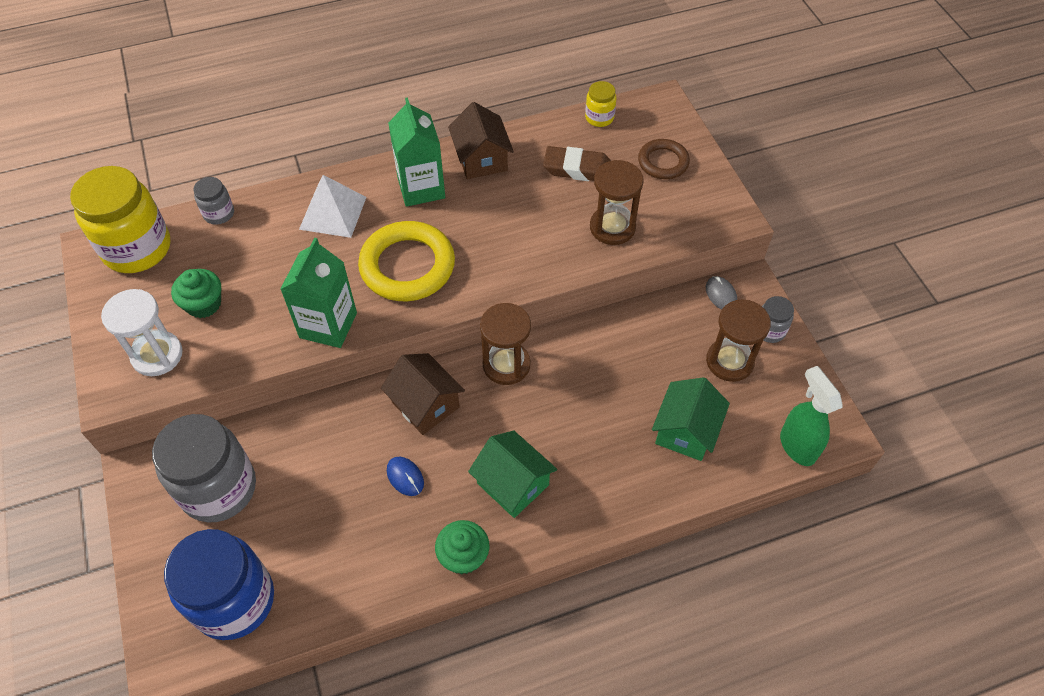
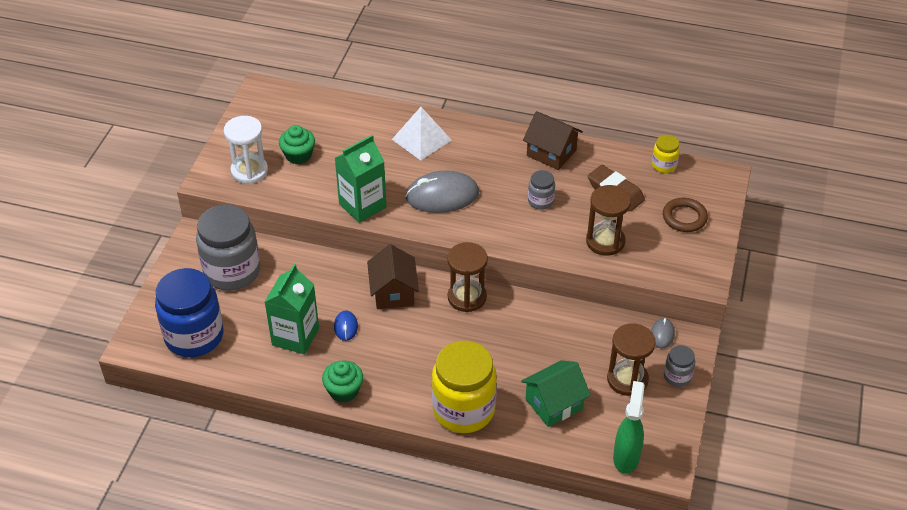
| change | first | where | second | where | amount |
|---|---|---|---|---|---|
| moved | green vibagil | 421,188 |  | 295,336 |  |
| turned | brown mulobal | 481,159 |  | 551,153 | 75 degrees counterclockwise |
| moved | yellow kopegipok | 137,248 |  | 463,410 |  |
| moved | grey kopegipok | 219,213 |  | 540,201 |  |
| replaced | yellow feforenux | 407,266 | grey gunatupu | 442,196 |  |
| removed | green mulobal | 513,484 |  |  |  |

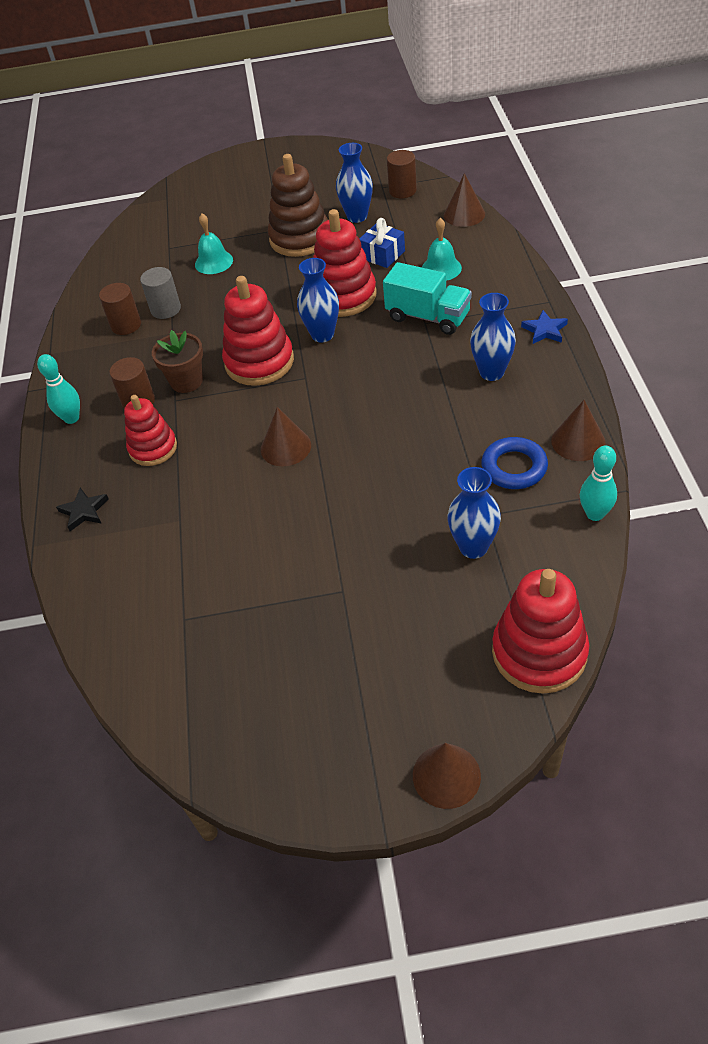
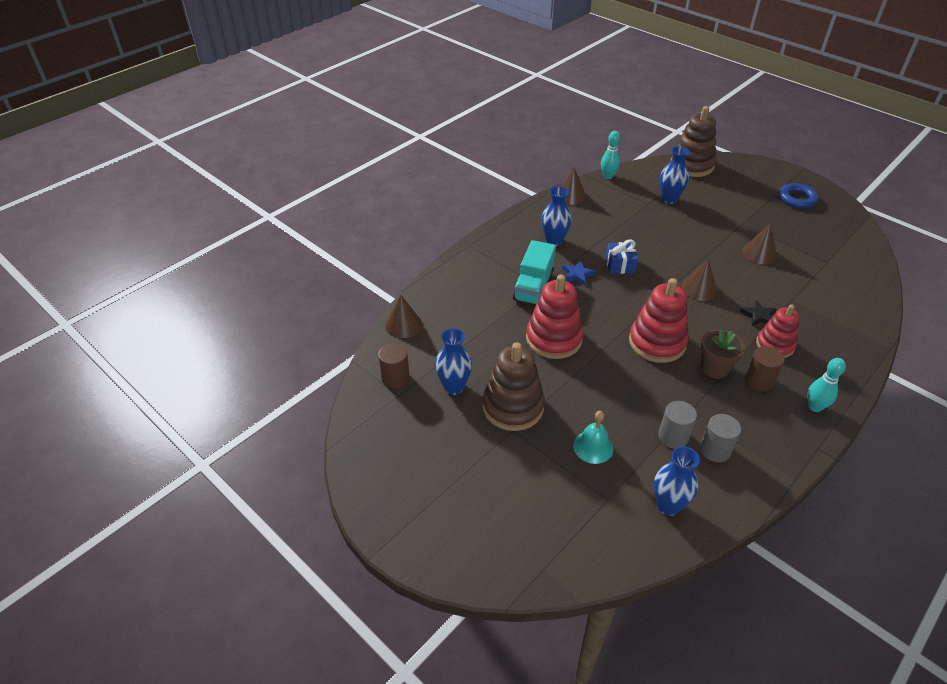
| change | first | where | second | where | amount |
|---|---|---|---|---|---|
| moved | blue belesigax | 382,255 |  | 620,265 |  |
| removed | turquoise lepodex | 441,268 |  |  |  |
| moved | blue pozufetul | 322,335 |  | 668,505 |  |
| turned | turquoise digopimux | 428,317 |  | 533,287 | 150 degrees counterclockwise |
| recoloured | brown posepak | 126,325 | grey posepak | 715,450 |  |
| moved | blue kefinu | 544,330 |  | 577,274 |  |
| moved | blue feforenux | 514,467 |  | 797,199 |  |
| moved | black kefinu | 84,511 |  | 758,316 |  |
| recoloured | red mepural | 539,652 | brown mepural | 691,165 |  |
| moved | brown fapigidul | 446,775 |  | 759,253 |  |

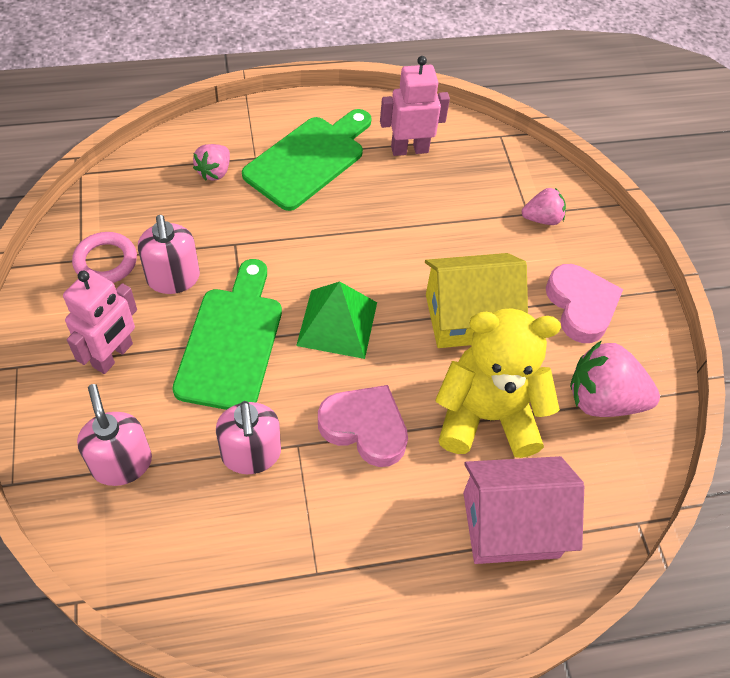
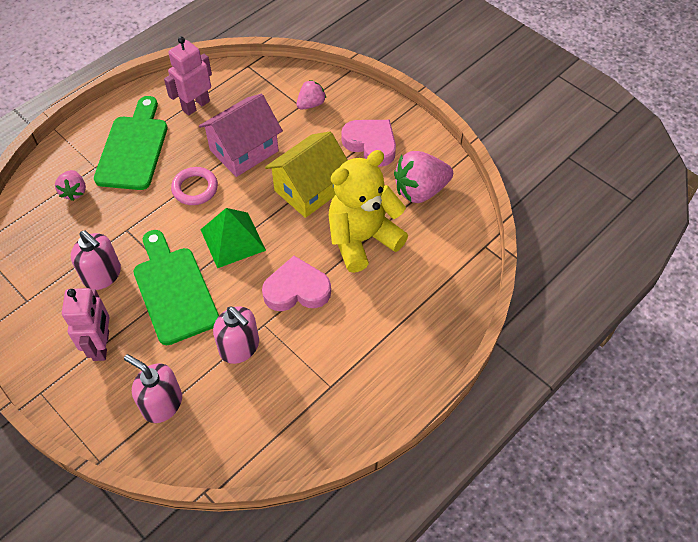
| change | first | where | second | where | amount |
|---|---|---|---|---|---|
| moved | pink feforenux | 105,261 |  | 195,188 |  |
| moved | pink mulobal | 510,525 |  | 244,150 |  |

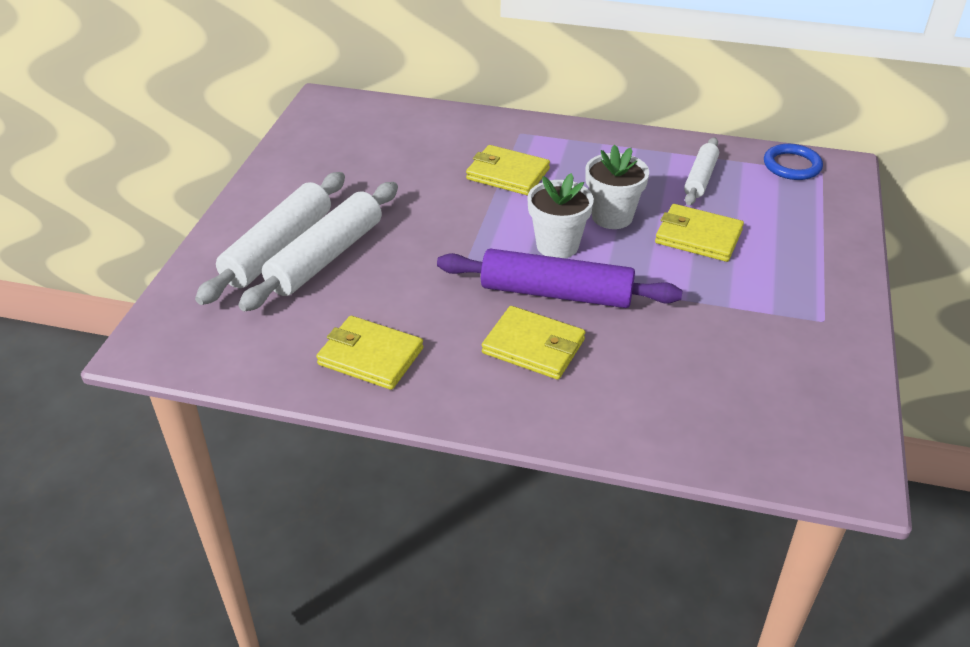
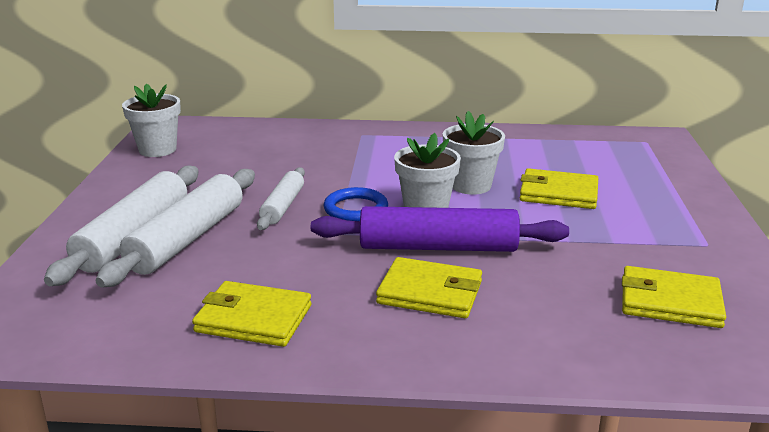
| change | first | where | second | where | amount |
|---|---|---|---|---|---|
| moved | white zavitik | 700,178 |  | 282,206 |  |
| moved | blue feforenux | 792,165 |  | 356,209 |  |
| moved | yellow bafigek | 507,174 |  | 670,302 |  |
| added |  |  | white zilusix | 157,150 |  |

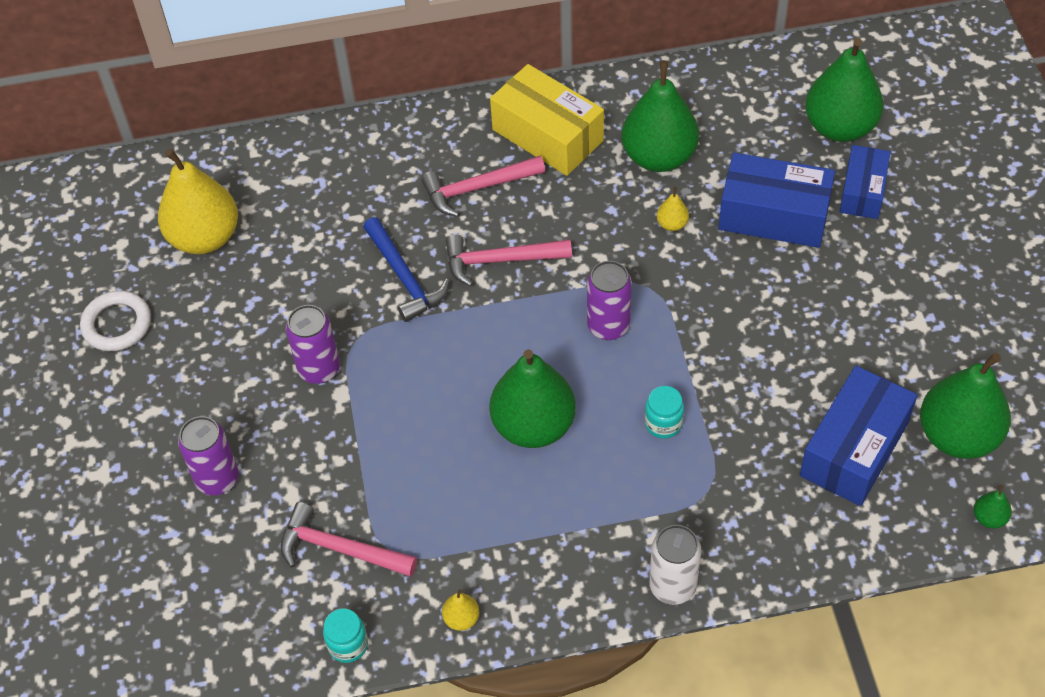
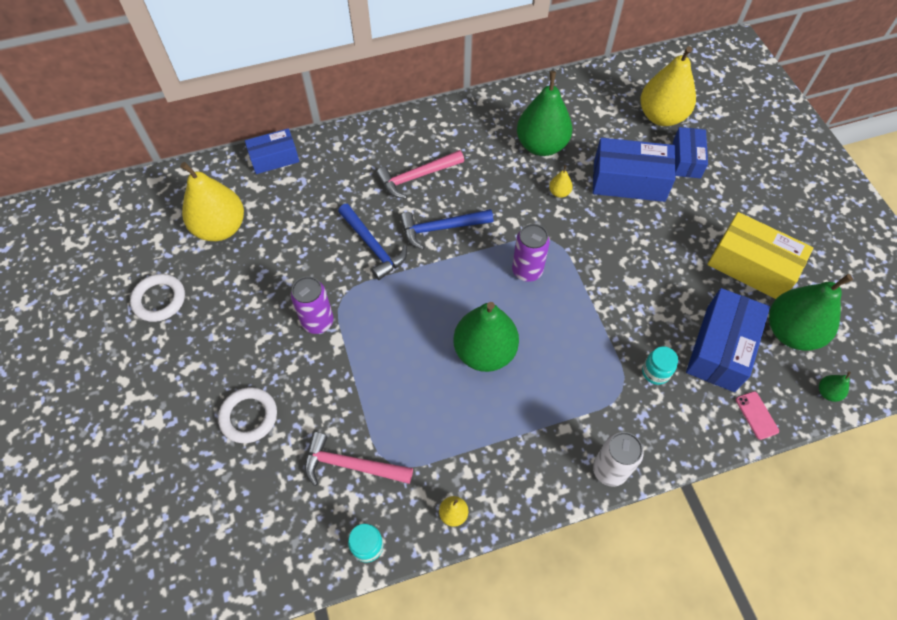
| change | first | where | second | where | amount |
|---|---|---|---|---|---|
| recoloured | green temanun | 839,127 | yellow temanun | 661,116 |  |
| moved | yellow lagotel | 547,135 |  | 751,266 |  |
| recoloured | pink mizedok | 500,260 | blue mizedok | 441,228 |  |
| moved | turquoise kopegipok | 663,423 |  | 655,372 |  |
| replaced | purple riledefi | 217,479 | white feforenux | 249,416 |  |
| added |  |  | blue lagotel | 274,158 |  |
| added |  |  | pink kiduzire | 756,415 |  |

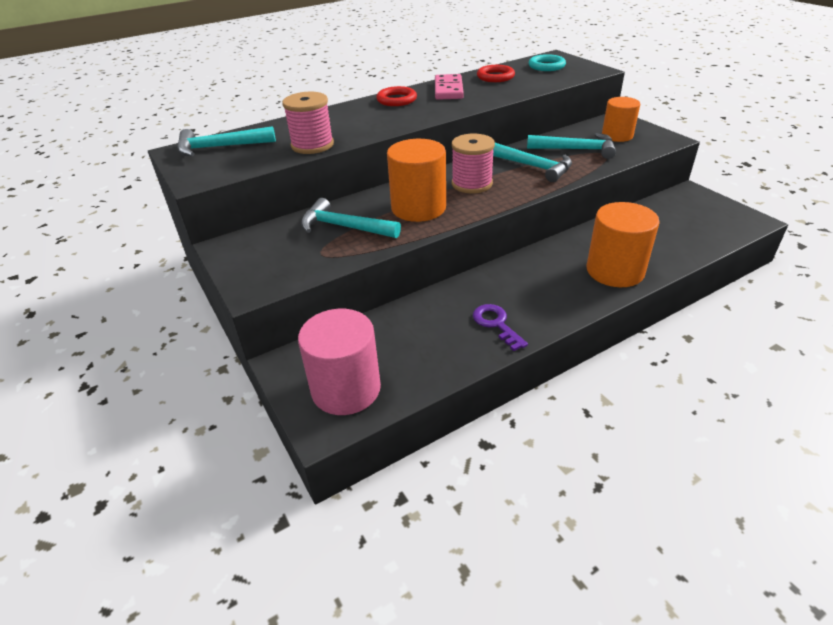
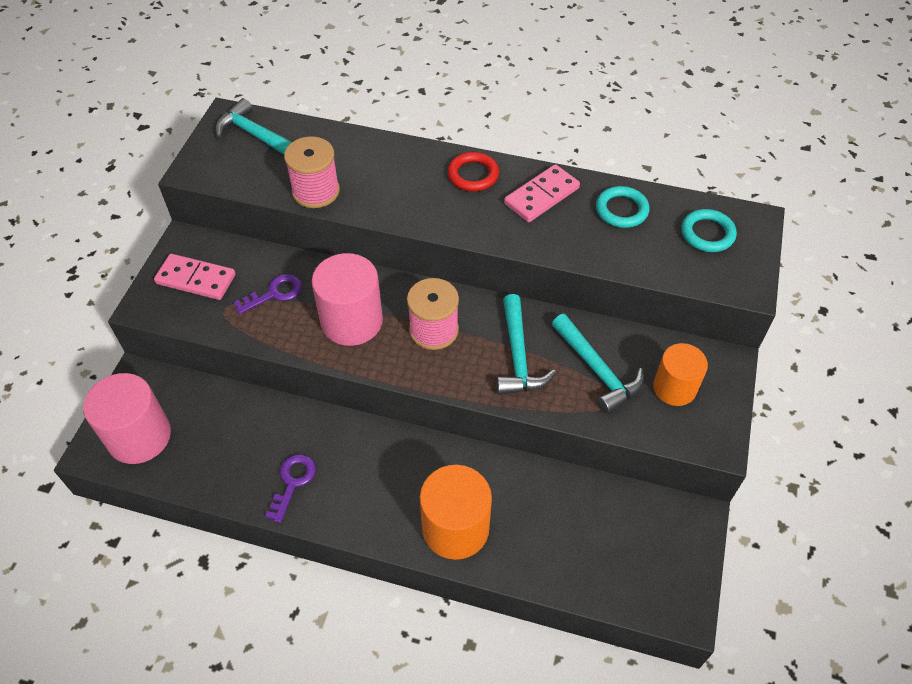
| change | first | where | second | where | amount |
|---|---|---|---|---|---|
| recoloured | red feforenux | 495,77 | turquoise feforenux | 621,210 |  |
| recoloured | orange posepak | 418,208 | pink posepak | 351,321 |  |
| replaced | turquoise mizedok | 344,227 | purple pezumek | 275,293 |  |
| added |  |  | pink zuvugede | 196,279 |  |

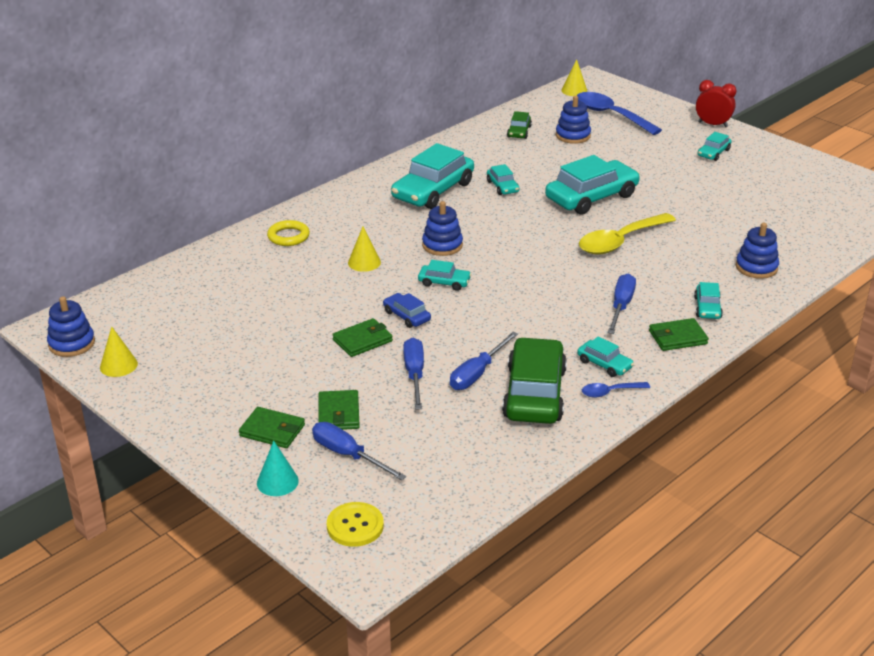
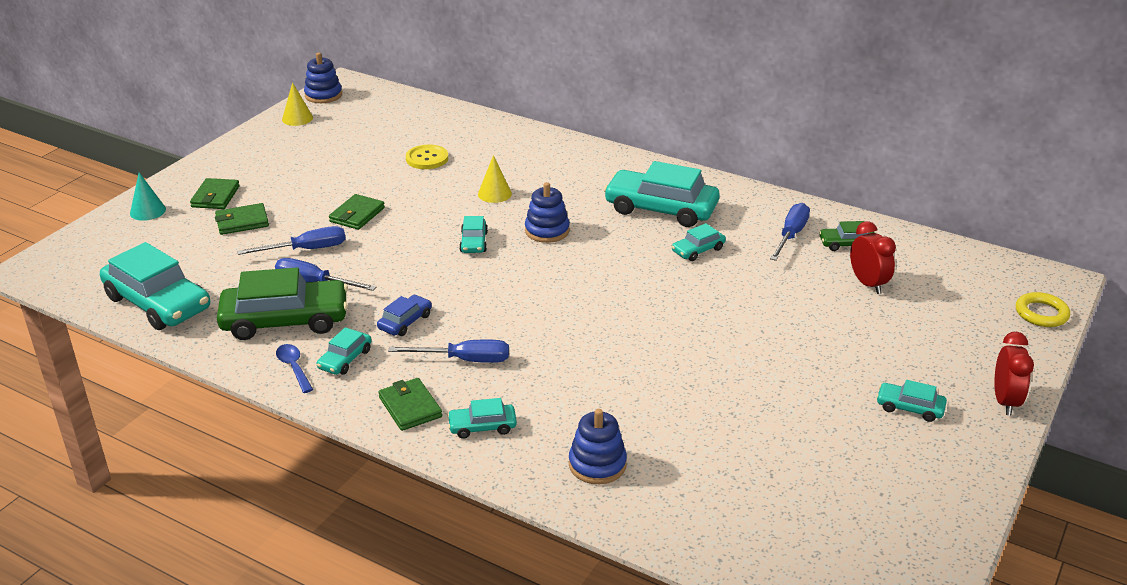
| change | first | where | second | where | amount |
|---|---|---|---|---|---|
| removed | yellow fapigidul | 574,90 |  |  |  |
| removed | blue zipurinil | 611,115 |  |  |  |
| replaced | blue mepural | 573,136 | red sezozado | 868,284 |  |
| moved | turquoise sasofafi | 591,197 |  | 158,303 |  |
| removed | yellow zipurinil | 620,241 |  |  |  |
| moved | yellow feforenux | 288,236 |  | 1041,313 |  |
| moved | blue sasofafi | 406,316 |  | 405,322 |  |
| turned | green bafigek | 362,340 |  | 357,215 | 75 degrees clockwise |
| moved | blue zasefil | 348,455 |  | 791,235 |  |
| moved | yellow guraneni | 355,526 |  | 427,158 |  |

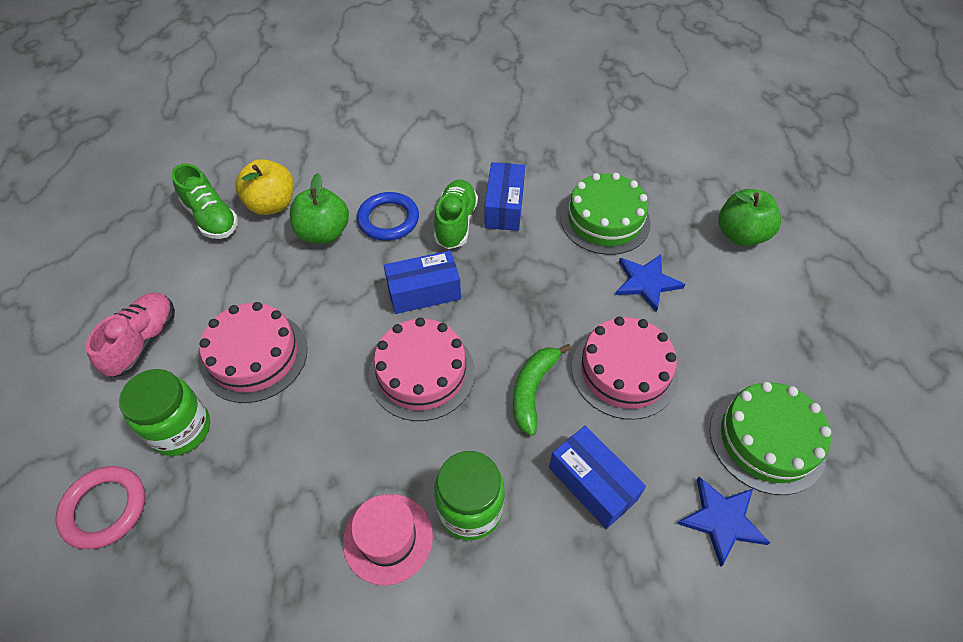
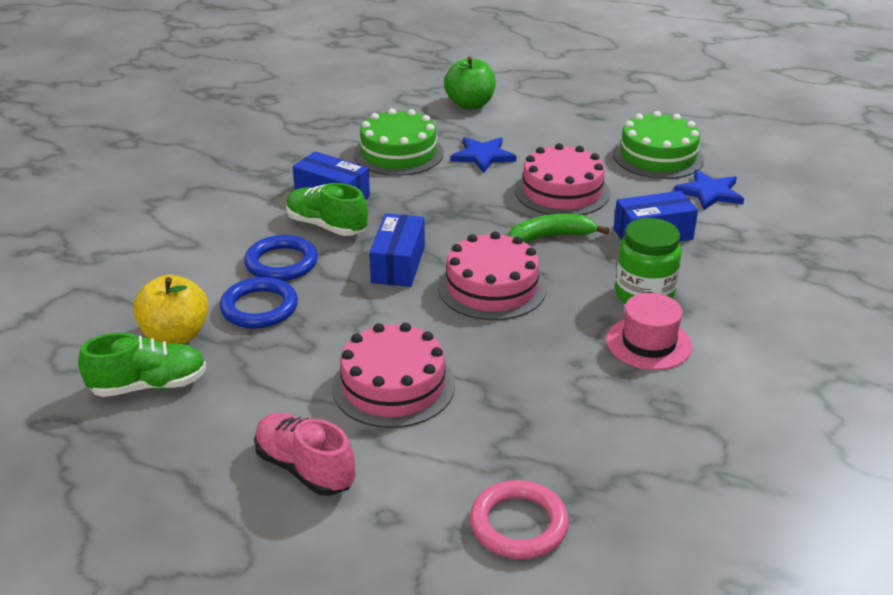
| change | first | where | second | where | amount |
|---|---|---|---|---|---|
| replaced | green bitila | 324,233 | blue feforenux | 259,308 |  |
| turned | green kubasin | 532,390 |  | 551,237 | 120 degrees clockwise |
| removed | green kopegipok | 181,429 |  |  |  |

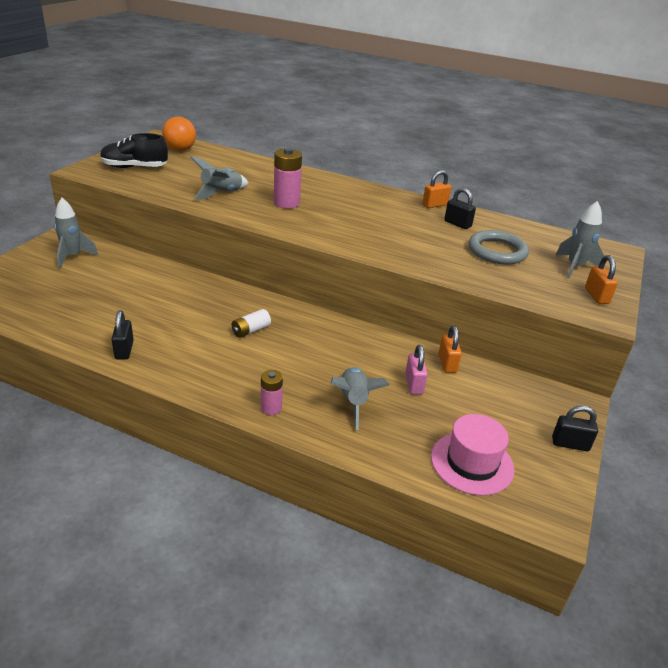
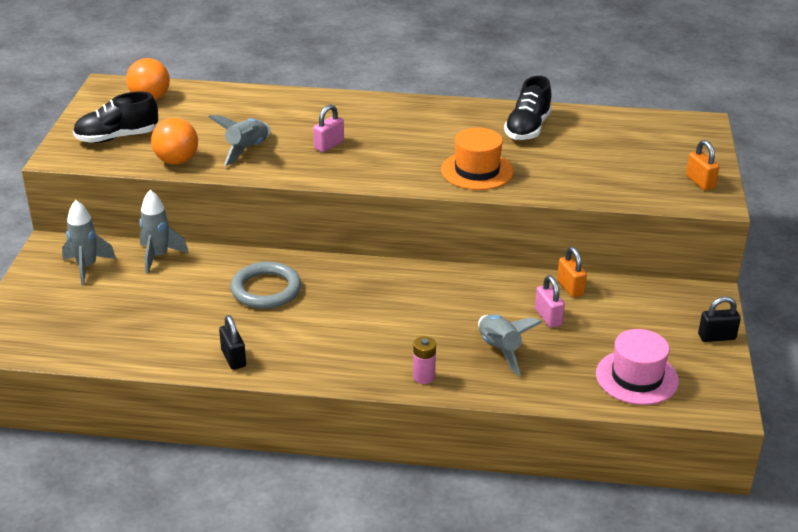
| change | first | where | second | where | amount |
|---|---|---|---|---|---|
| replaced | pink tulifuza | 286,203 | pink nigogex | 329,145 |  |
| removed | orange nigogex | 435,205 |  |  |  |
| replaced | black nigogex | 457,224 | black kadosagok | 527,128 |  |
| moved | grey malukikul | 575,267 |  | 159,256 |  |
| moved | grey feforenux | 497,251 |  | 266,289 |  |
| removed | white tulifuza | 251,330 |  |  |  |
| added |  |  | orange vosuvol | 177,161 |  |
| added |  |  | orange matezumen | 477,171 |  |

